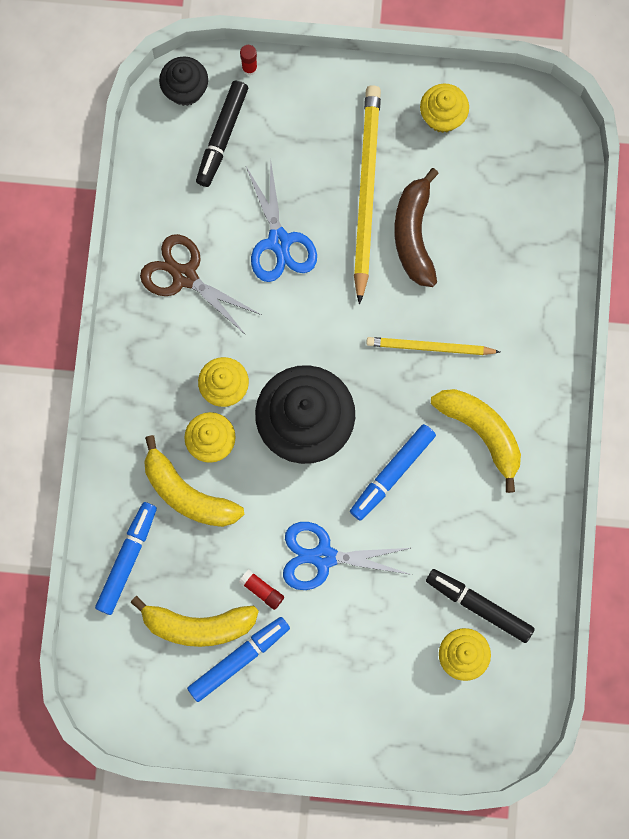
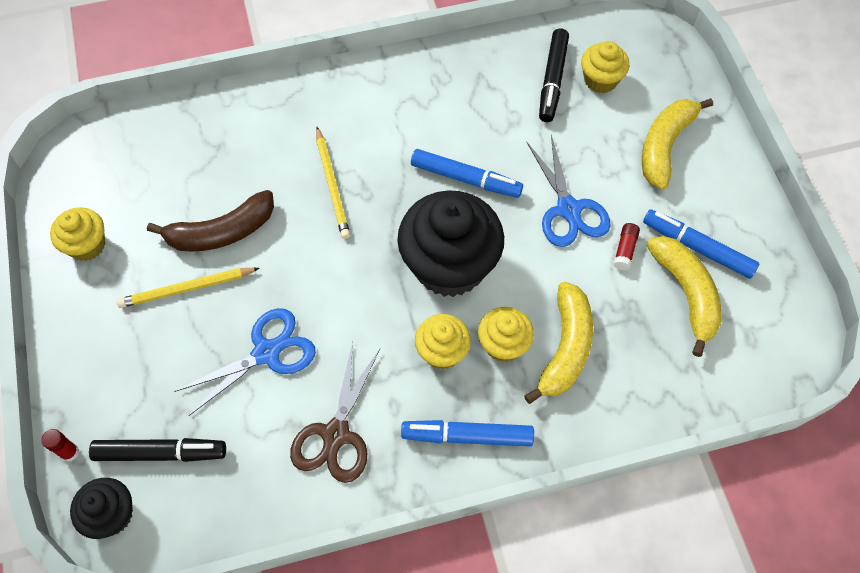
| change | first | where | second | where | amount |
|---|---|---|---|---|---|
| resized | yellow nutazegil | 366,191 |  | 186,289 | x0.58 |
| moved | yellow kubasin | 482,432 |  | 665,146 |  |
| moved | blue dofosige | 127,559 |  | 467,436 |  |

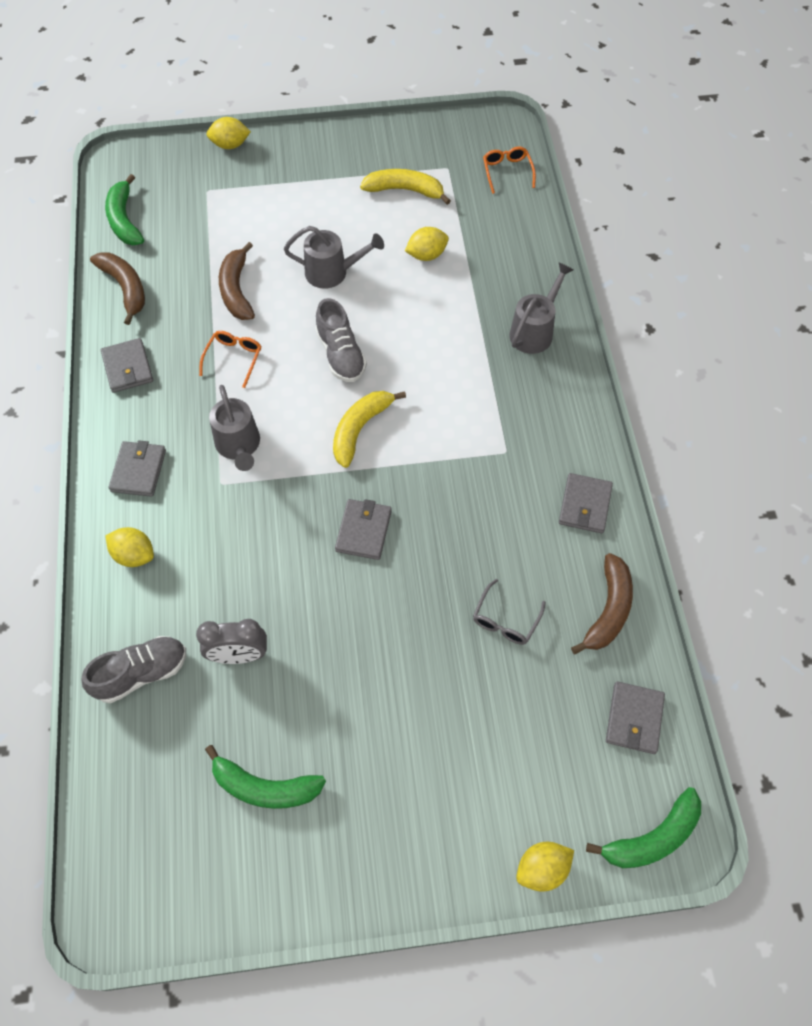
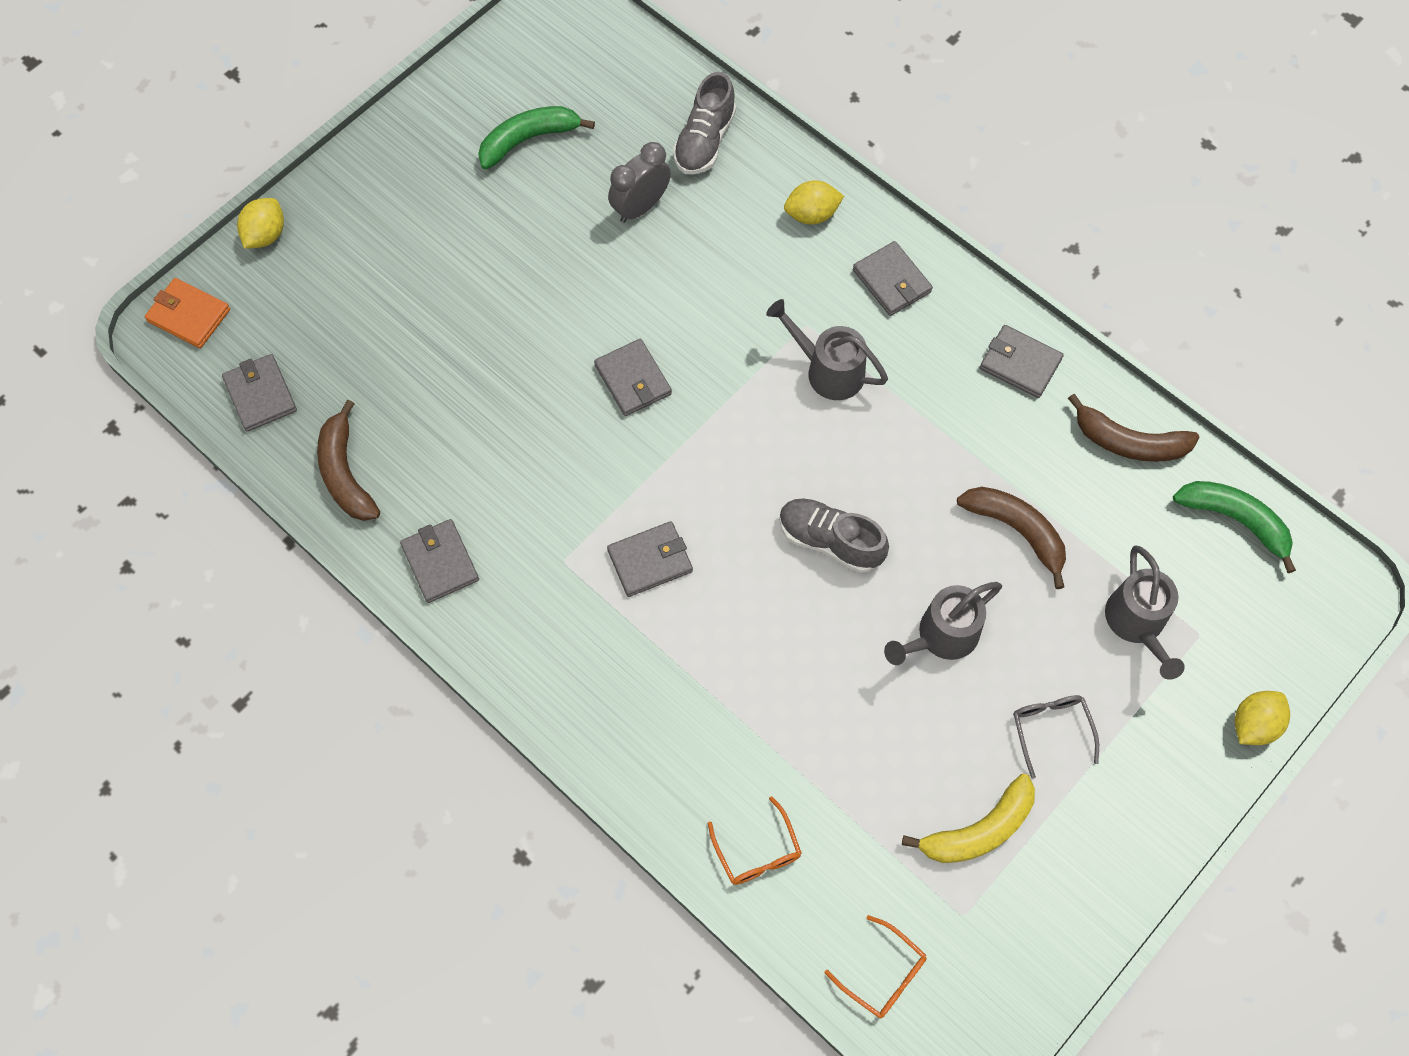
| change | first | where | second | where | amount |
|---|---|---|---|---|---|
| removed | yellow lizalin | 426,255 |  |  |  |
| moved | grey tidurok | 534,330 |  | 1137,625 |  |
| moved | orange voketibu | 233,359 |  | 757,850 |  |
| removed | yellow kubasin | 360,429 |  |  |  |
| moved | grey voketibu | 506,619 |  | 1051,730 |  |
| replaced | green kubasin | 652,838 | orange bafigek | 189,315 |  |
| added |  |  | grey bafigek | 650,561 |  |

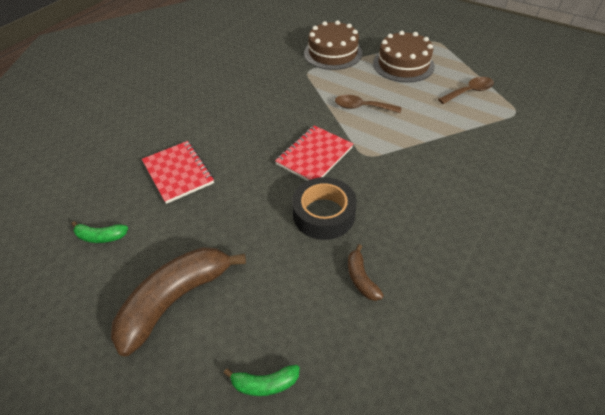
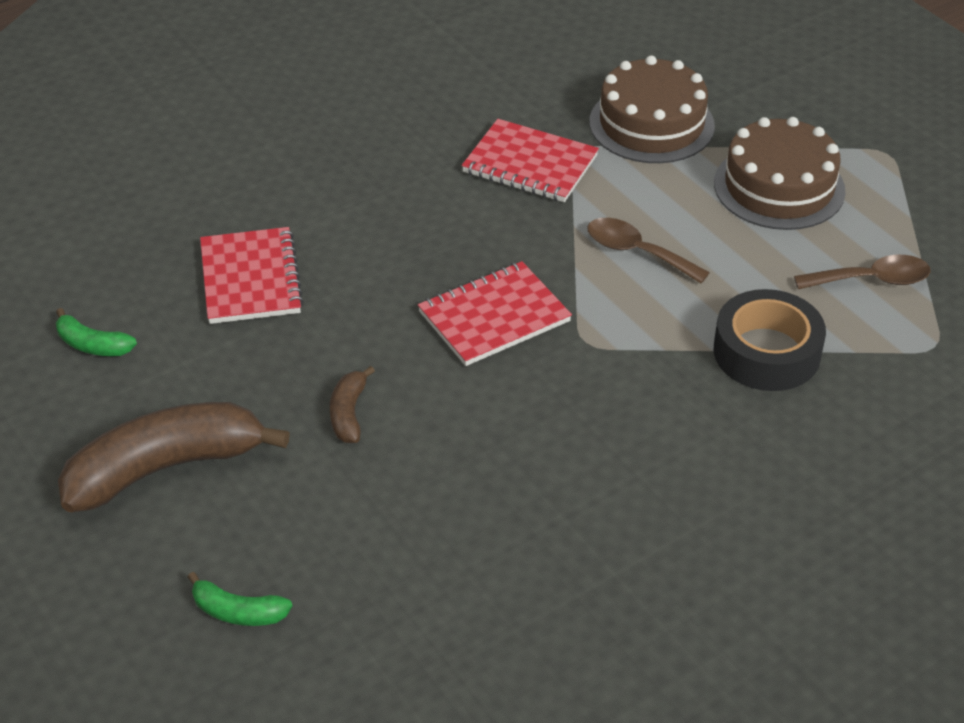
| change | first | where | second | where | amount |
|---|---|---|---|---|---|
| moved | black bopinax | 324,214 |  | 766,352 |  |
| moved | brown kubasin | 361,278 |  | 349,413 |  |
| added |  |  | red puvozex | 530,164 |  |

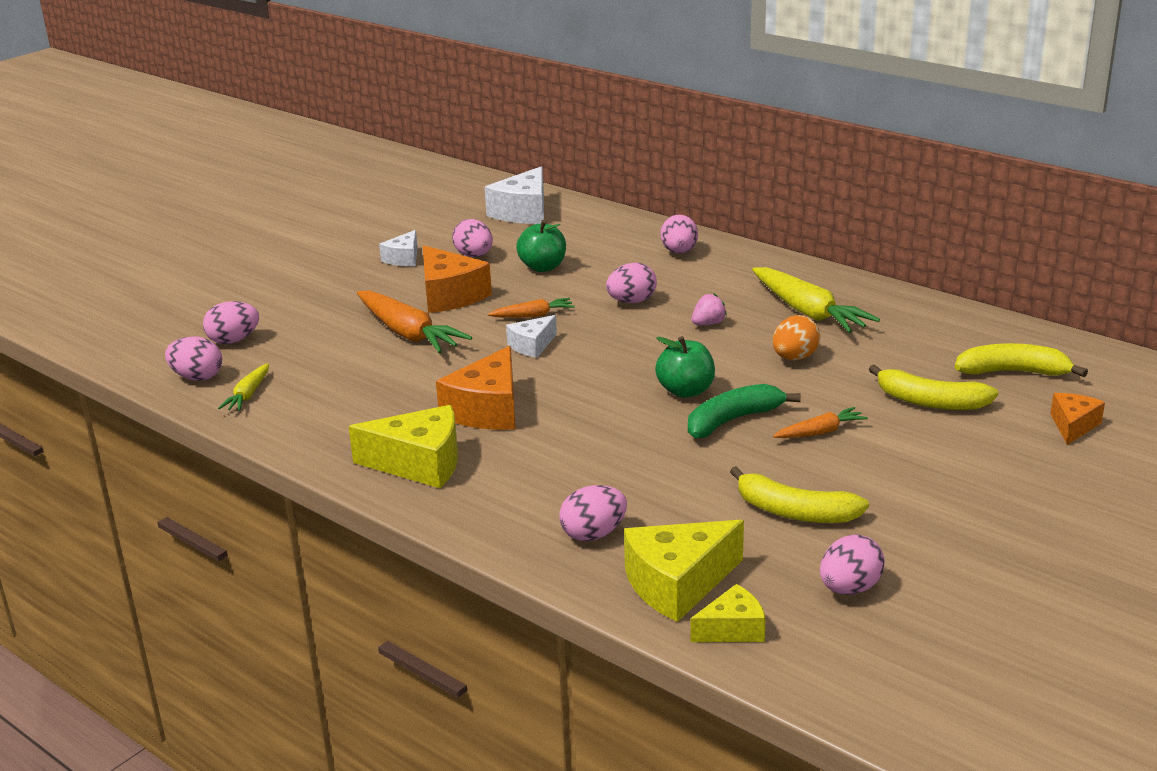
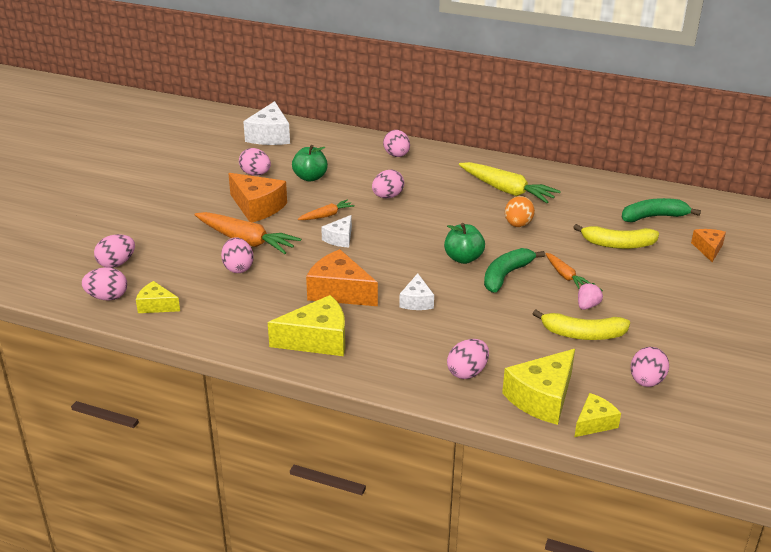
| change | first | where | second | where | amount |
|---|---|---|---|---|---|
| moved | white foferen | 404,258 |  | 416,301 |  |
| moved | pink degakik | 708,324 |  | 587,306 |  |
| recoloured | yellow kubasin | 1013,372 | green kubasin | 653,217 |  |
| turned | orange foferen | 487,410 |  | 339,292 | 120 degrees clockwise |
| replaced | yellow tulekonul | 248,395 | yellow foferen | 156,306 |  |
| turned | orange tulekonul | 820,432 |  | 565,275 | 105 degrees clockwise |
| added |  |  | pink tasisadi | 238,268 |  |

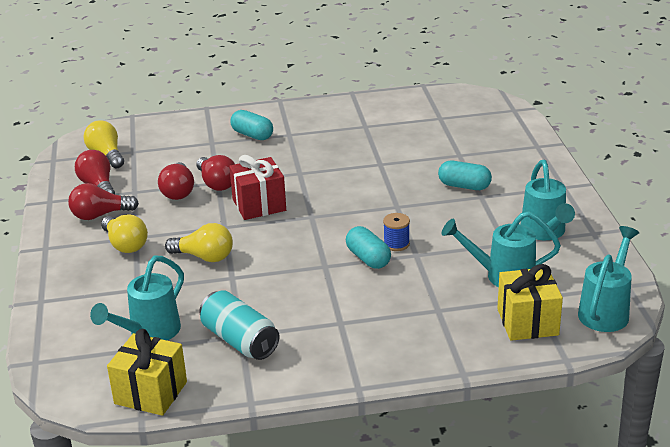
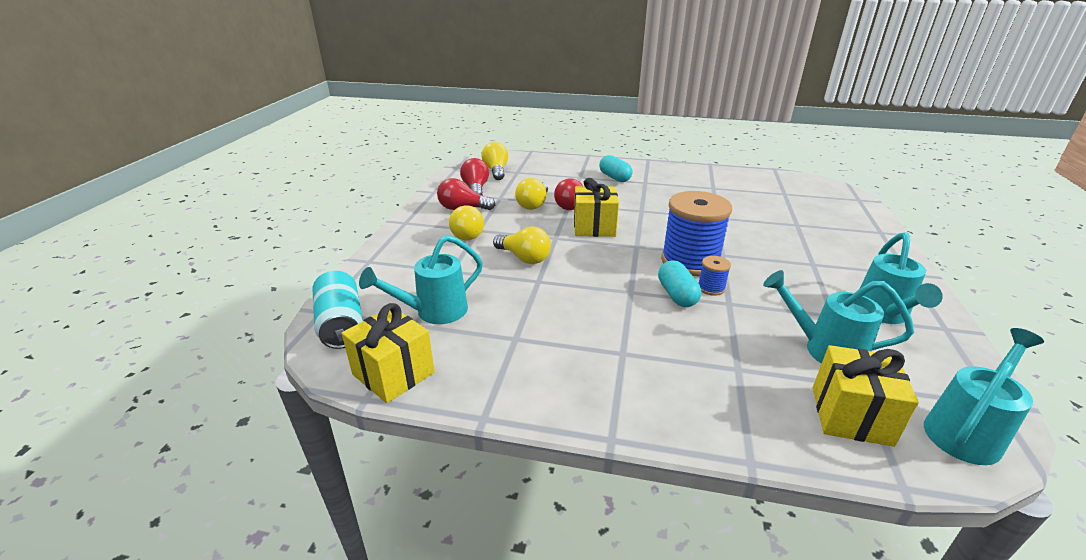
| change | first | where | second | where | amount |
|---|---|---|---|---|---|
| recoloured | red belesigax | 259,205 | yellow belesigax | 594,227 |  |
| removed | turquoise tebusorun | 464,186 |  |  |  |
| recoloured | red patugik | 178,191 | yellow patugik | 533,204 |  |
| moved | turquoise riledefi | 240,340 |  | 341,324 |  |
| added |  |  | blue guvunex | 690,261 |  |

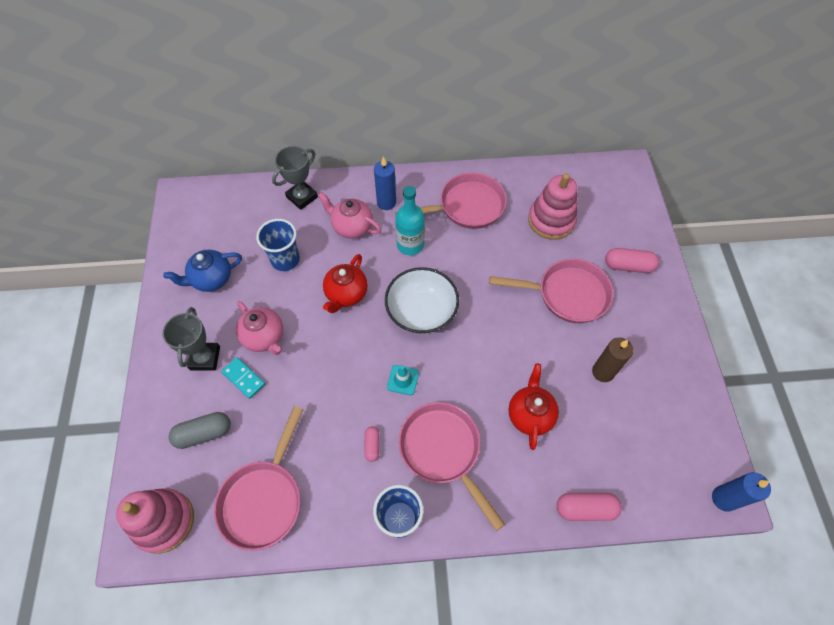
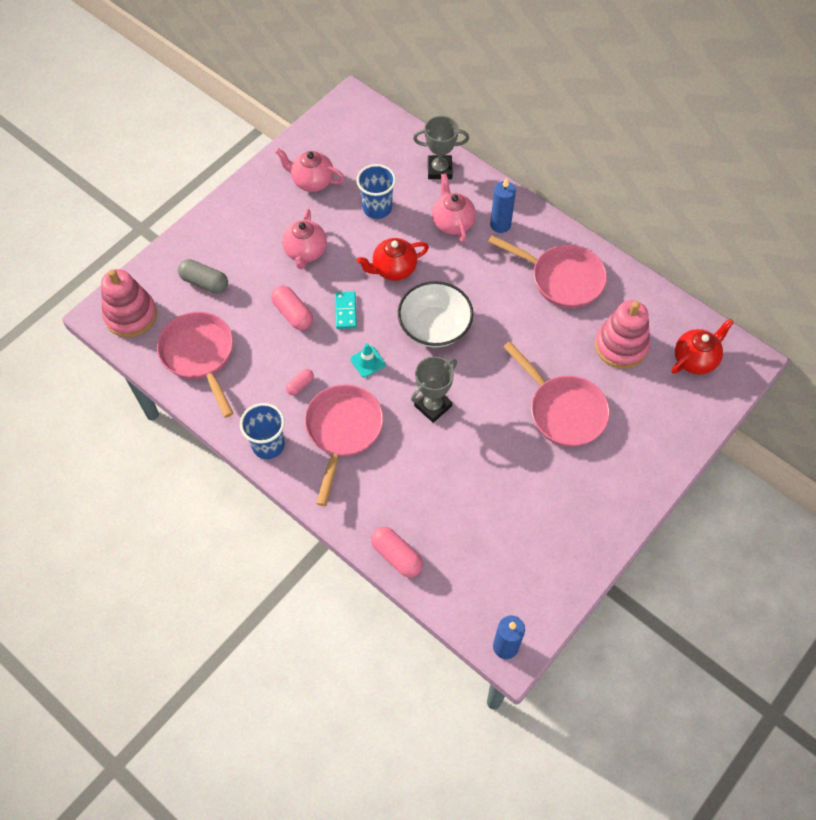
| change | first | where | second | where | amount |
|---|---|---|---|---|---|
| removed | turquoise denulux | 410,245 |  |  |  |
| moved | pink tebusorun | 628,266 |  | 293,314 |  |
| recoloured | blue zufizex | 211,279 | pink zufizex | 312,181 |  |
| moved | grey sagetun | 205,358 |  | 433,406 |  |
| removed | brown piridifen | 603,372 |  |  |  |
| moved | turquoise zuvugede | 243,378 |  | 345,311 |  |
| moved | red zufizex | 530,414 |  | 695,359 |  |
| turned | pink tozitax | 264,499 |  | 200,356 | 90 degrees clockwise |

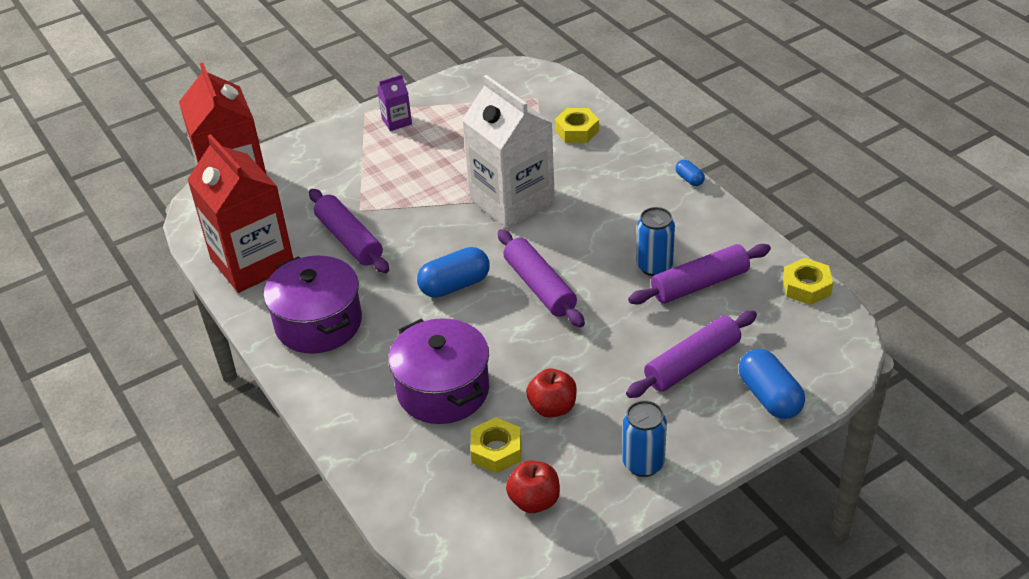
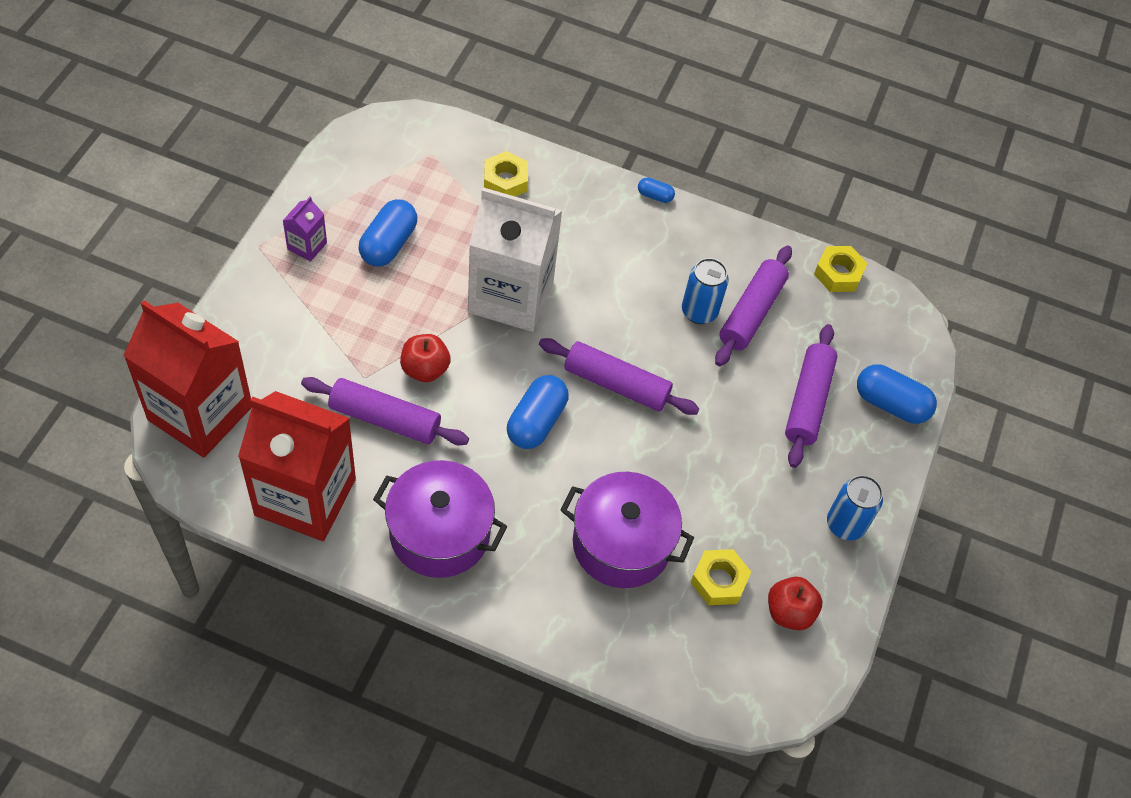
| change | first | where | second | where | amount |
|---|---|---|---|---|---|
| moved | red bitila | 552,407 |  | 425,369 |  |
| added |  |  | blue tebusorun | 388,244 |  |

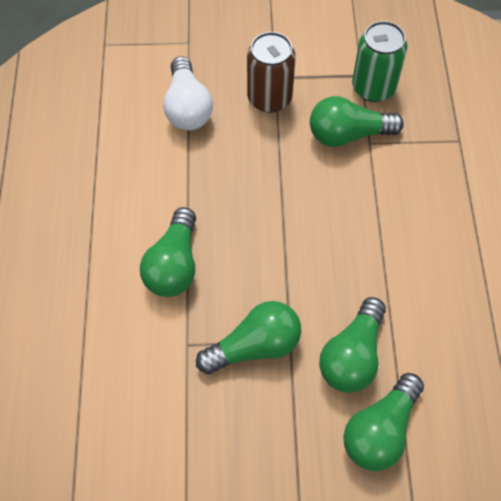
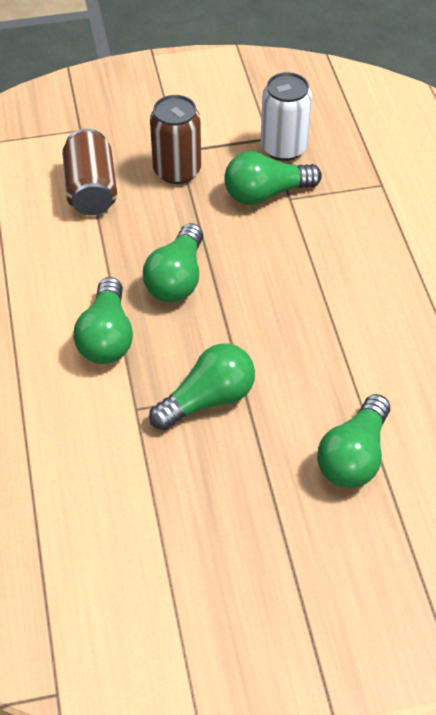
| change | first | where | second | where | amount |
|---|---|---|---|---|---|
| recoloured | green riledefi | 373,87 | white riledefi | 283,148 |  |
| replaced | white patugik | 187,107 | brown riledefi | 91,190 |  |
| moved | green patugik | 352,356 |  | 177,279 |  |

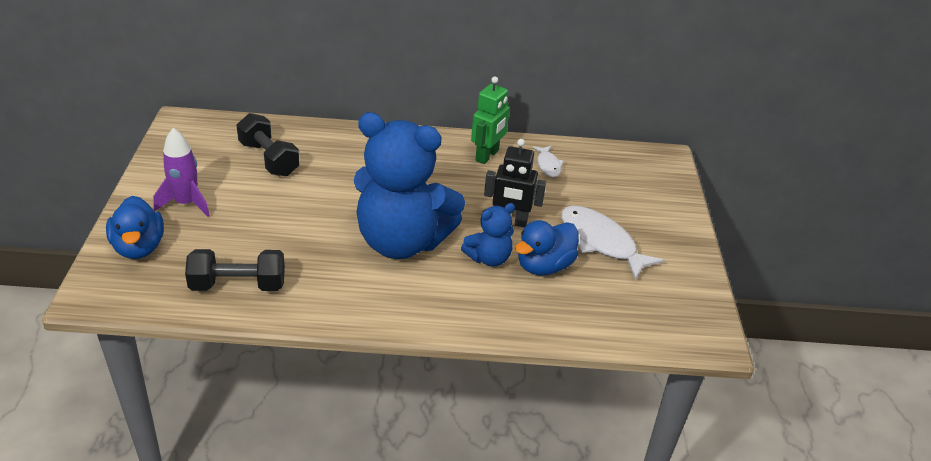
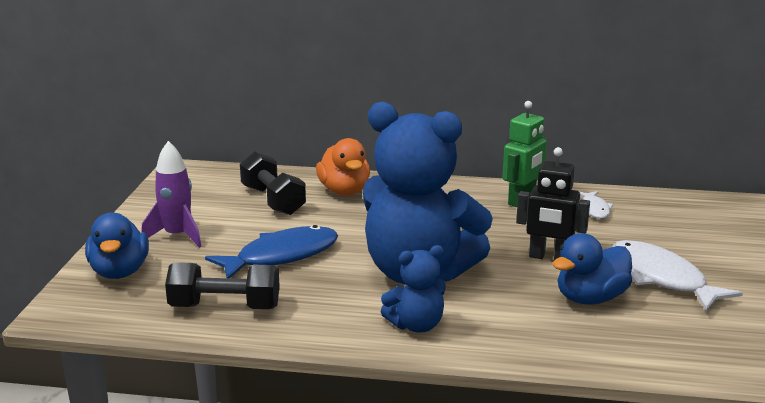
| change | first | where | second | where | amount |
|---|---|---|---|---|---|
| moved | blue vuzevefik | 489,258 |  | 416,325 |  |
| added |  |  | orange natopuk | 344,191 |  |
| added |  |  | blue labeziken | 281,256 |  |

